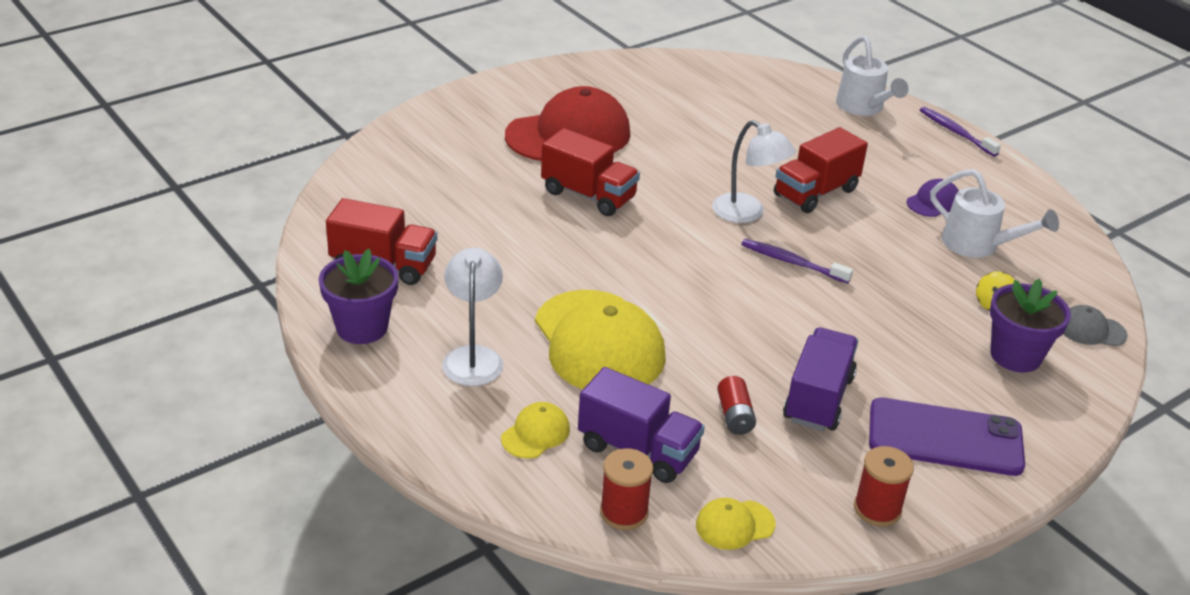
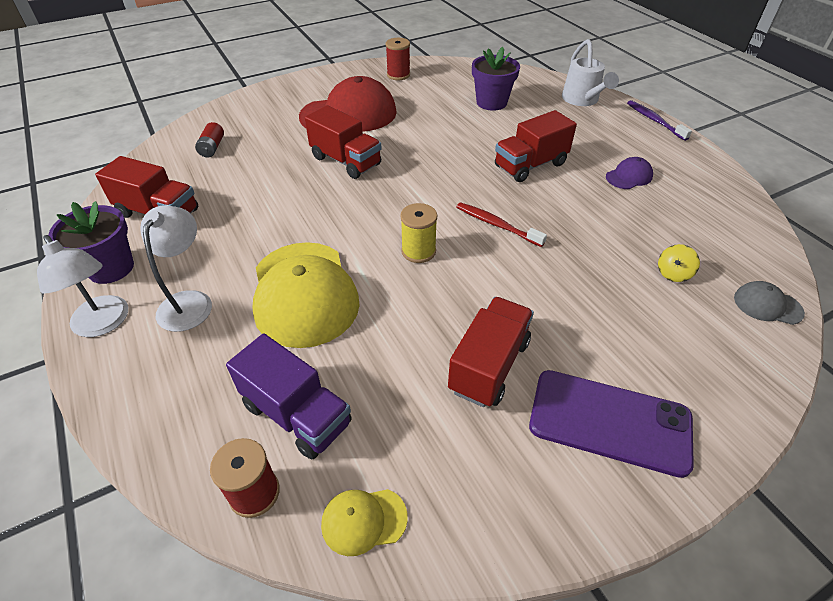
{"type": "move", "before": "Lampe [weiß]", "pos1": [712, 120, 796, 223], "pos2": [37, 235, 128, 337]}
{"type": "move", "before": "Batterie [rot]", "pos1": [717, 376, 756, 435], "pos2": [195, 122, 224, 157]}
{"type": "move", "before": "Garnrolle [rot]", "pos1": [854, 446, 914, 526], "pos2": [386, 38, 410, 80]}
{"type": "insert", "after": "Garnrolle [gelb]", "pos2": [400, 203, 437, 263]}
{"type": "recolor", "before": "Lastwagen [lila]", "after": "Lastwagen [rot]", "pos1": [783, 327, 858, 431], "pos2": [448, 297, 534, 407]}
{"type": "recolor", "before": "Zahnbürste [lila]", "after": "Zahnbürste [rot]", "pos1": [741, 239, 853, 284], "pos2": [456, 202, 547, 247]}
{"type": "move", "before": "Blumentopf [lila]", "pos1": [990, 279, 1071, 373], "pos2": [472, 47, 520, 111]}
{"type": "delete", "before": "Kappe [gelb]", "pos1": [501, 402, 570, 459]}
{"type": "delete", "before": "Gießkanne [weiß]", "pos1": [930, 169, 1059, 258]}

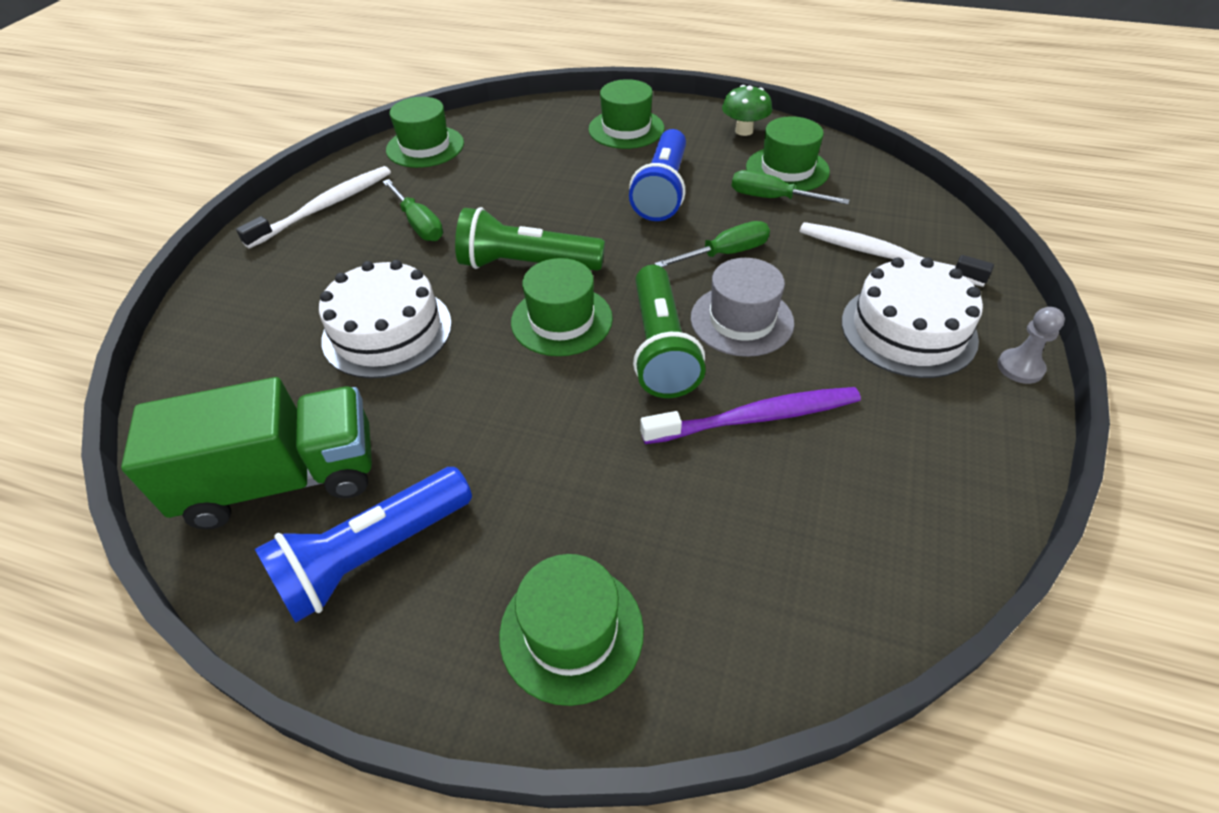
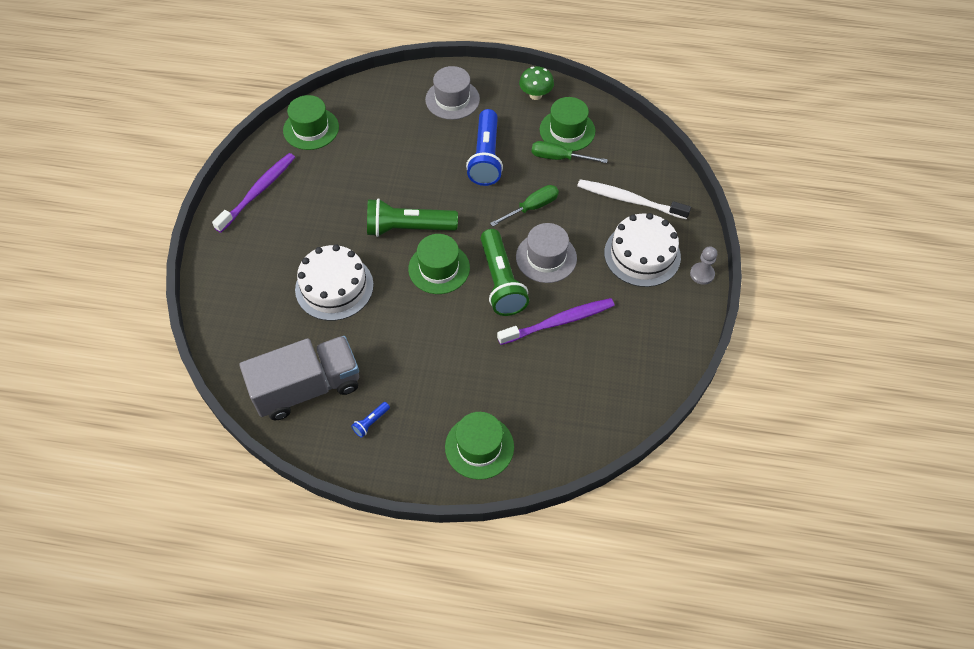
{"type": "recolor", "before": "Zahnbürste [weiß]", "after": "Zahnbürste [lila]", "pos1": [236, 166, 391, 249], "pos2": [212, 153, 295, 233]}
{"type": "recolor", "before": "Lastwagen [grün]", "after": "Lastwagen [grau]", "pos1": [121, 377, 372, 530], "pos2": [239, 336, 359, 420]}
{"type": "resize", "before": "Taschenlampe [blau]", "pos1": [255, 467, 472, 623], "pos2": [351, 402, 390, 438], "scale": 0.41}
{"type": "recolor", "before": "Hut [grün]", "after": "Hut [grau]", "pos1": [589, 79, 665, 149], "pos2": [425, 66, 480, 120]}
{"type": "delete", "before": "Schraubenzieher [grün]", "pos1": [382, 179, 443, 241]}

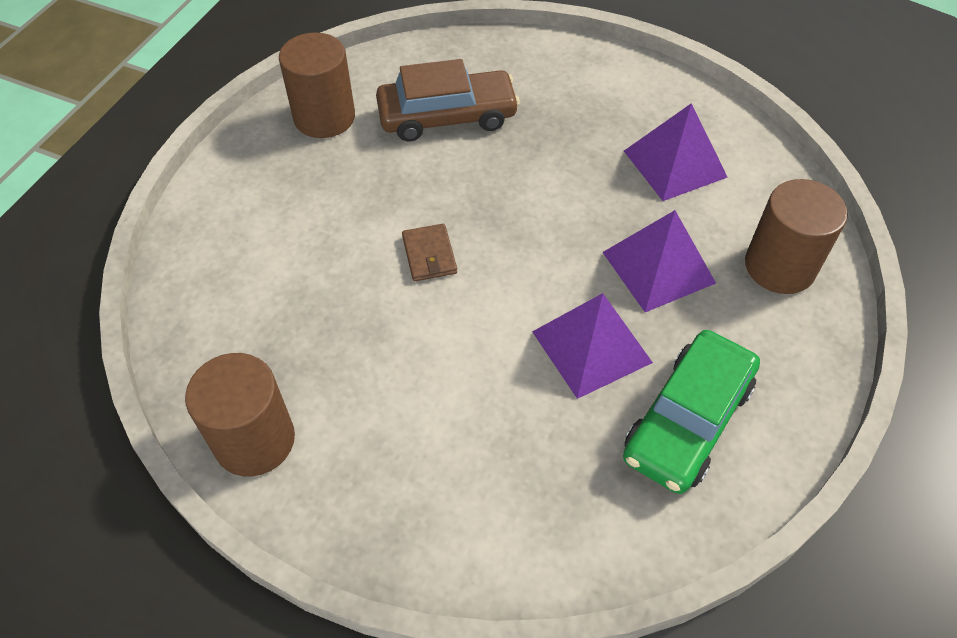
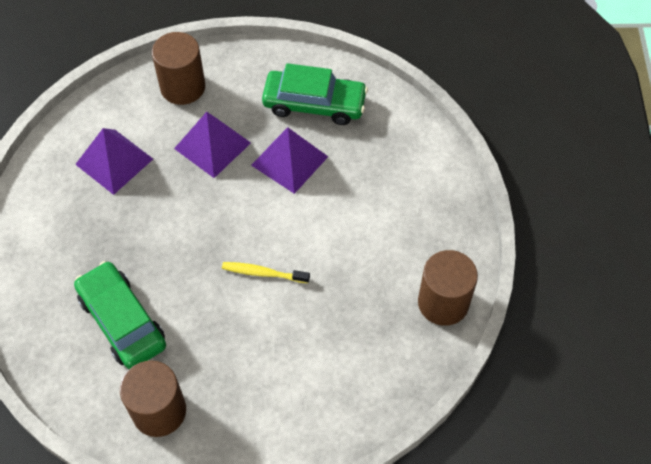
{"type": "recolor", "before": "Auto [braun]", "after": "Auto [grün]", "pos1": [376, 59, 520, 141], "pos2": [74, 261, 166, 369]}
{"type": "replace", "before": "Geldbörse [braun]", "after": "Zahnbürste [gelb]", "pos1": [402, 224, 457, 281], "pos2": [222, 262, 310, 283]}

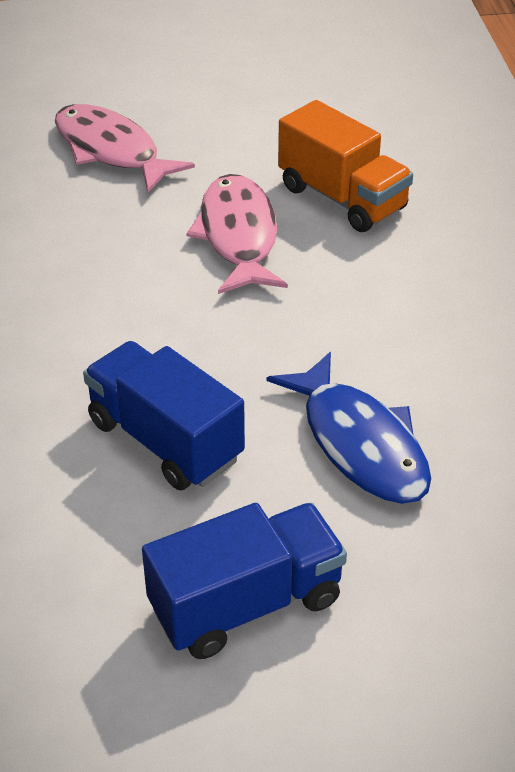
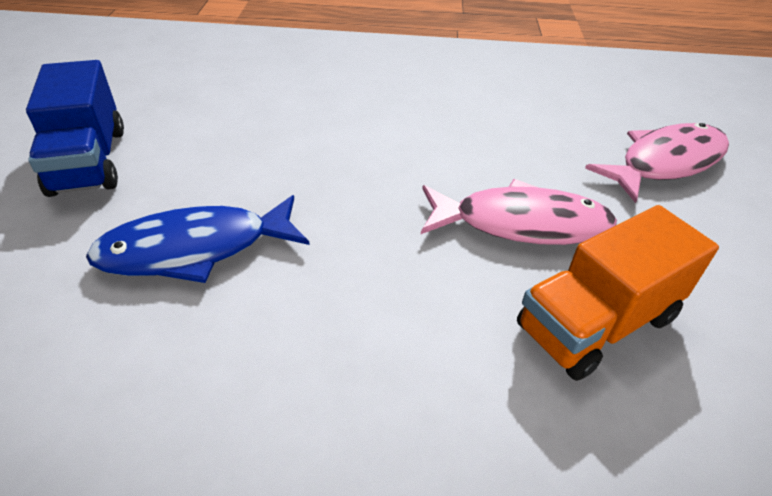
{"type": "delete", "before": "Lastwagen [blau]", "pos1": [83, 341, 245, 490]}

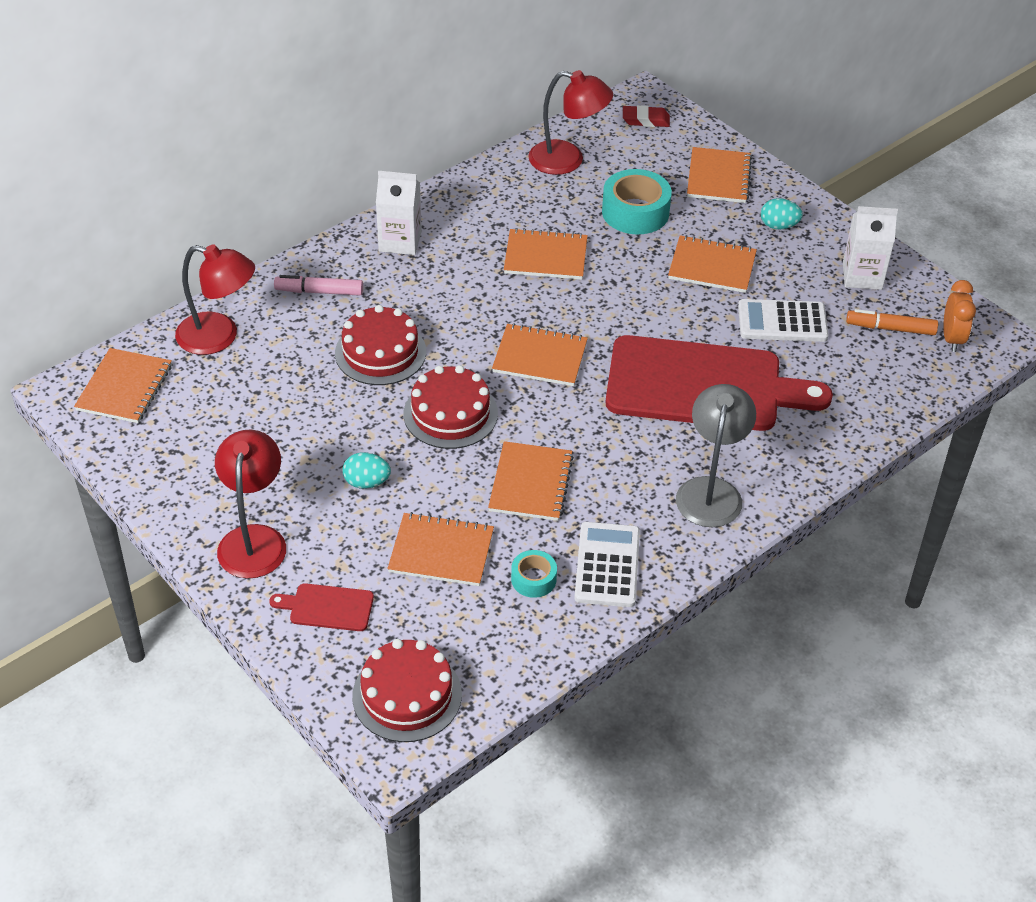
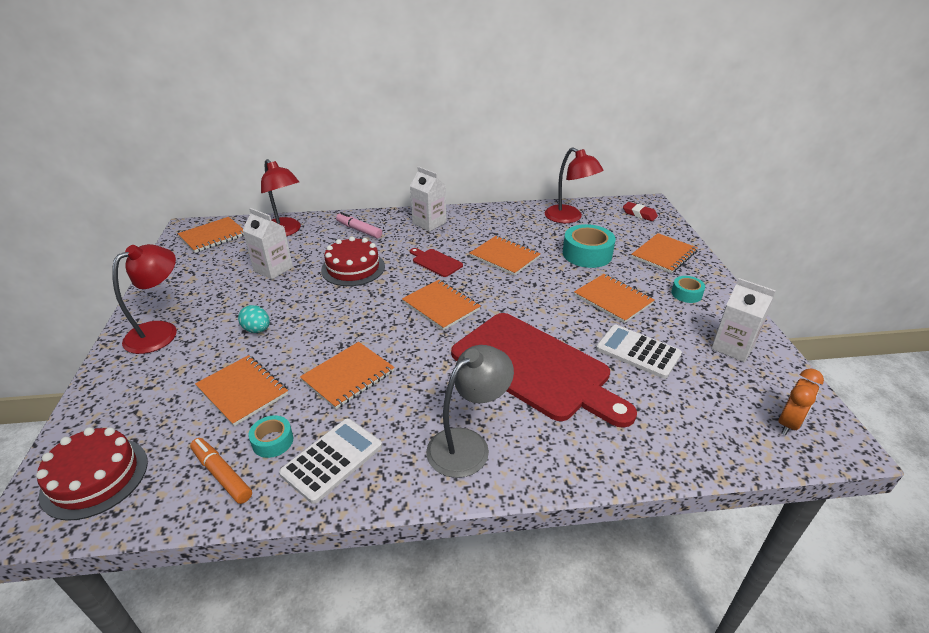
{"type": "move", "before": "Filzstift [orange]", "pos1": [846, 309, 938, 335], "pos2": [190, 438, 252, 504]}
{"type": "insert", "after": "Getränkekarton [weiß]", "pos2": [242, 208, 293, 279]}
{"type": "move", "before": "Schneidebrett [rot]", "pos1": [269, 583, 374, 631], "pos2": [410, 248, 463, 277]}
{"type": "replace", "before": "Ei [türkis]", "after": "Klebeband [türkis]", "pos1": [761, 198, 803, 230], "pos2": [671, 276, 705, 303]}
{"type": "delete", "before": "Kuchen [rot]", "pos1": [404, 365, 498, 449]}

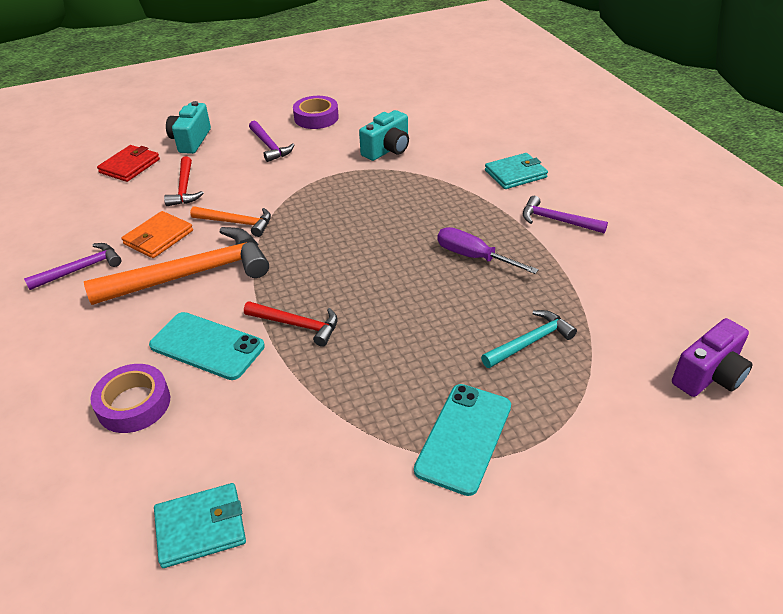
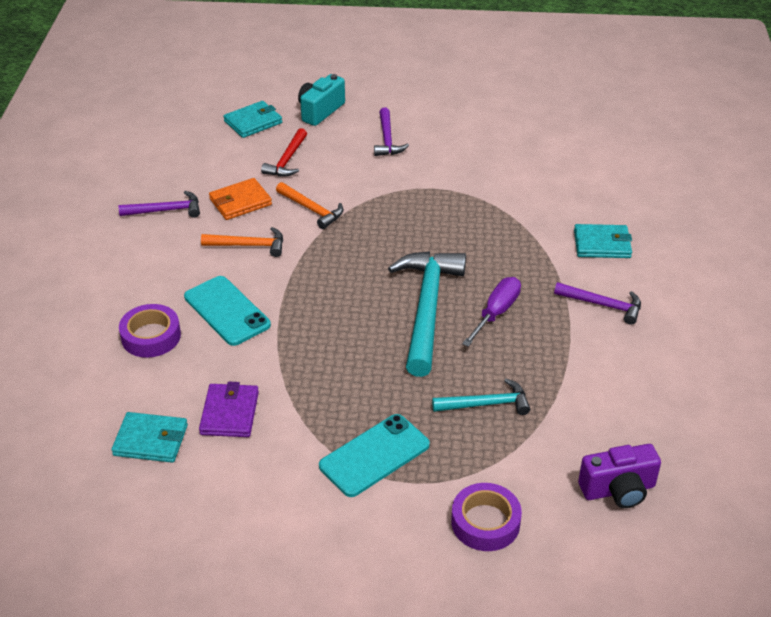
{"type": "insert", "after": "Geldbörse [lila]", "pos2": [199, 382, 259, 437]}
{"type": "resize", "before": "Hammer [orange]", "pos1": [84, 227, 269, 305], "pos2": [201, 227, 283, 257], "scale": 0.53}
{"type": "recolor", "before": "Geldbörse [rot]", "after": "Geldbörse [türkis]", "pos1": [97, 145, 160, 182], "pos2": [223, 101, 282, 138]}
{"type": "insert", "after": "Hammer [türkis]", "pos2": [388, 251, 466, 377]}
{"type": "move", "before": "Klebeband [lila]", "pos1": [293, 96, 339, 129], "pos2": [451, 483, 522, 551]}
{"type": "rotate", "before": "Schraubenzieher [lila]", "pos1": [437, 227, 539, 274], "pos2": [462, 277, 521, 347], "turn": 60}
{"type": "rotate", "before": "Hammer [lila]", "pos1": [523, 196, 608, 234], "pos2": [554, 282, 641, 325], "turn": 150}
{"type": "delete", "before": "Hammer [rot]", "pos1": [244, 301, 338, 347]}
{"type": "delete", "before": "Kamera [türkis]", "pos1": [359, 110, 409, 161]}

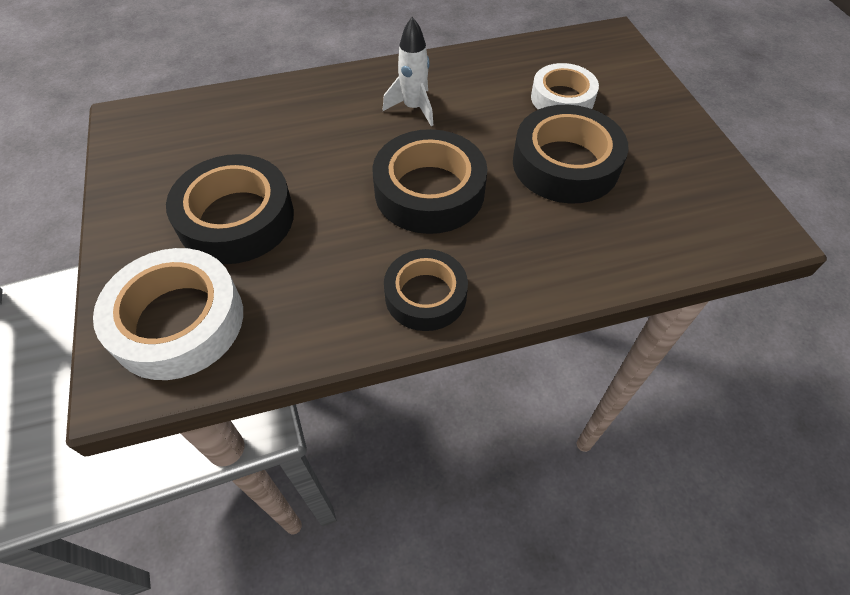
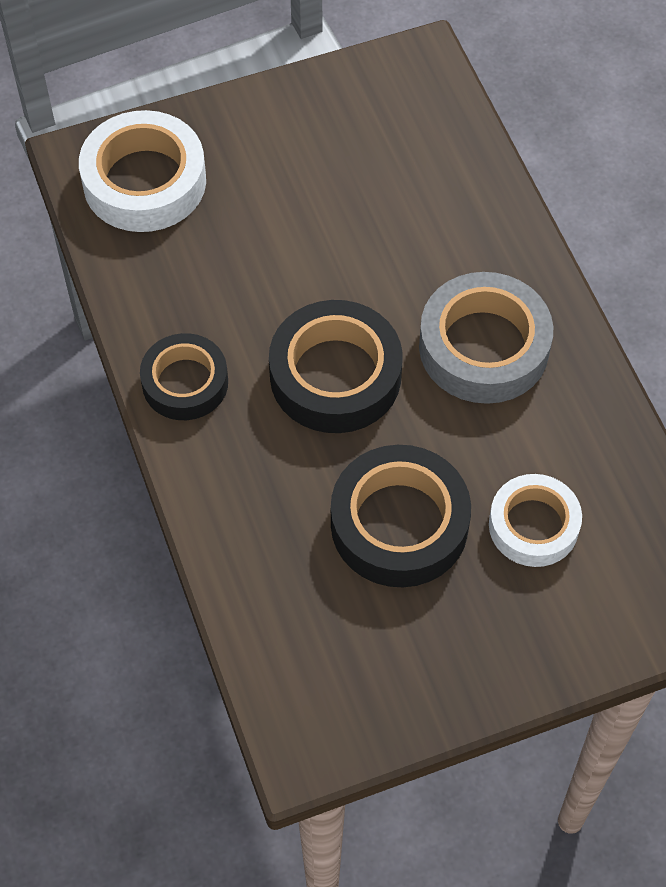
{"type": "replace", "before": "Rakete [weiß]", "after": "Klebeband [grau]", "pos1": [383, 17, 433, 126], "pos2": [419, 272, 553, 404]}
{"type": "delete", "before": "Klebeband [schwarz]", "pos1": [166, 154, 294, 264]}

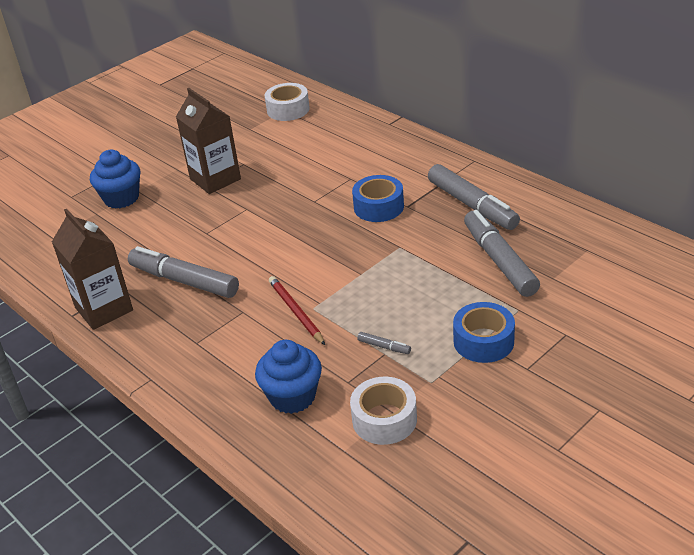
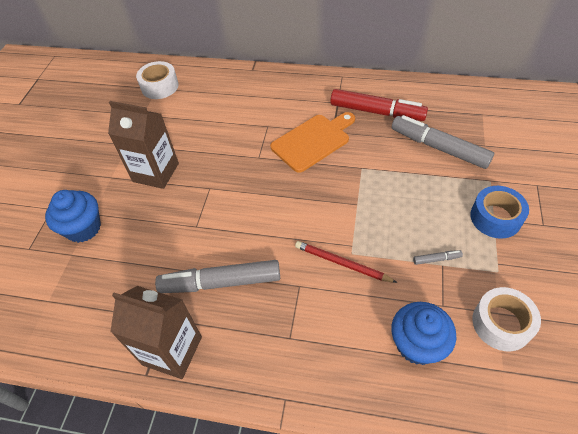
{"type": "replace", "before": "Klebeband [blau]", "after": "Schneidebrett [orange]", "pos1": [352, 175, 404, 222], "pos2": [270, 112, 355, 173]}
{"type": "recolor", "before": "Filzstift [grau]", "after": "Filzstift [rot]", "pos1": [428, 164, 520, 230], "pos2": [330, 89, 428, 121]}

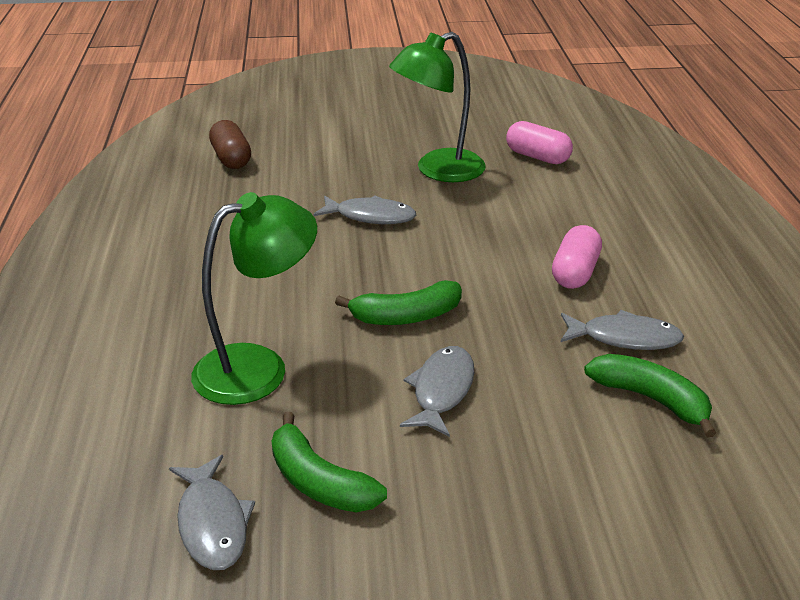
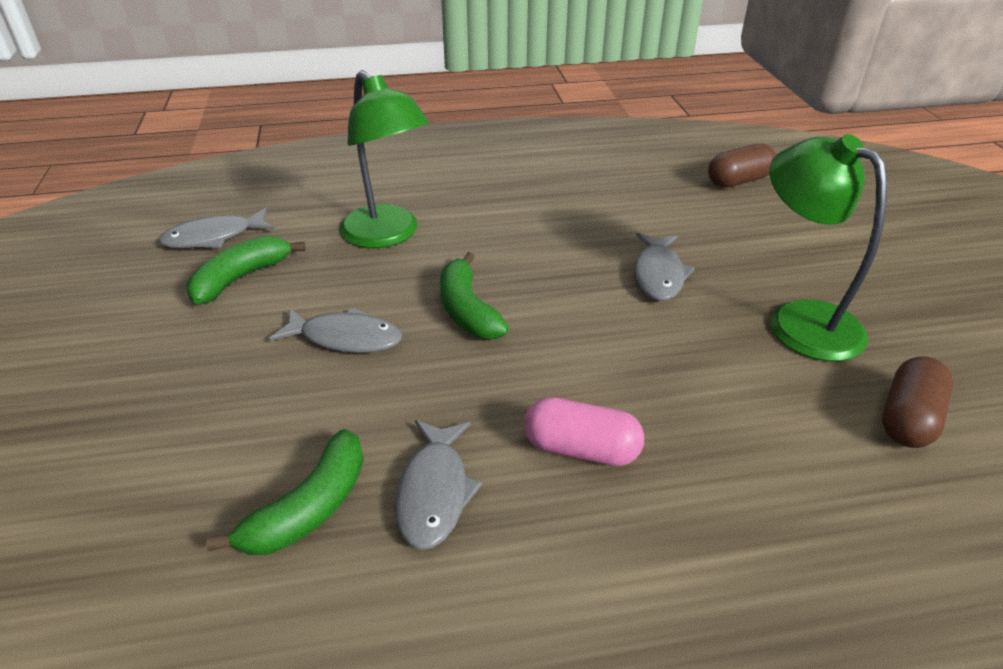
{"type": "recolor", "before": "Kapsel [rosa]", "after": "Kapsel [braun]", "pos1": [506, 121, 573, 164], "pos2": [882, 356, 953, 448]}

